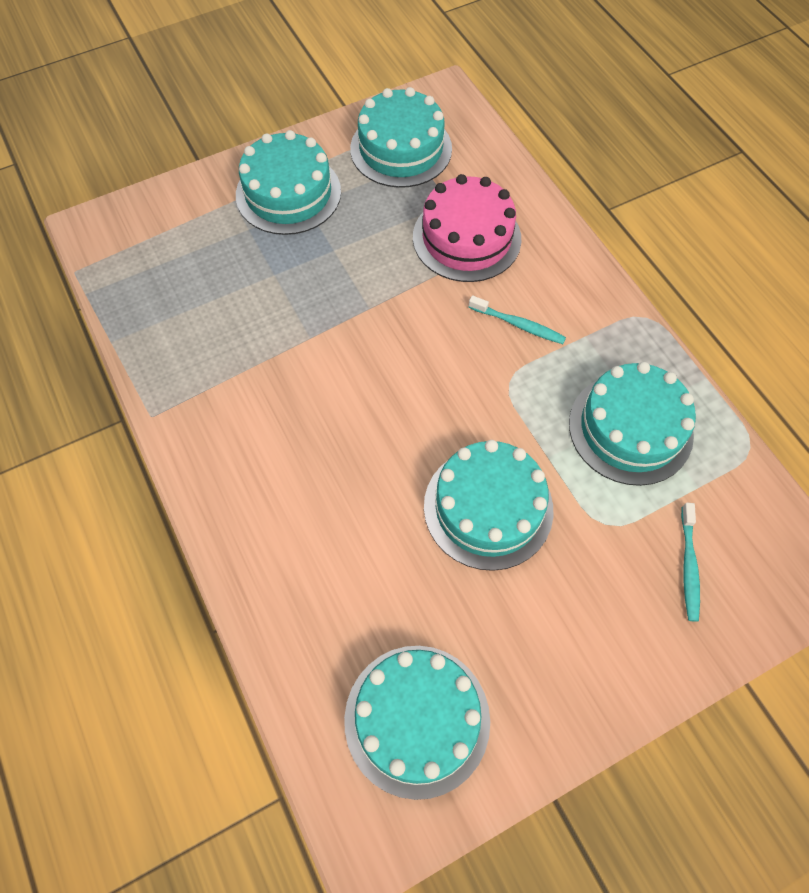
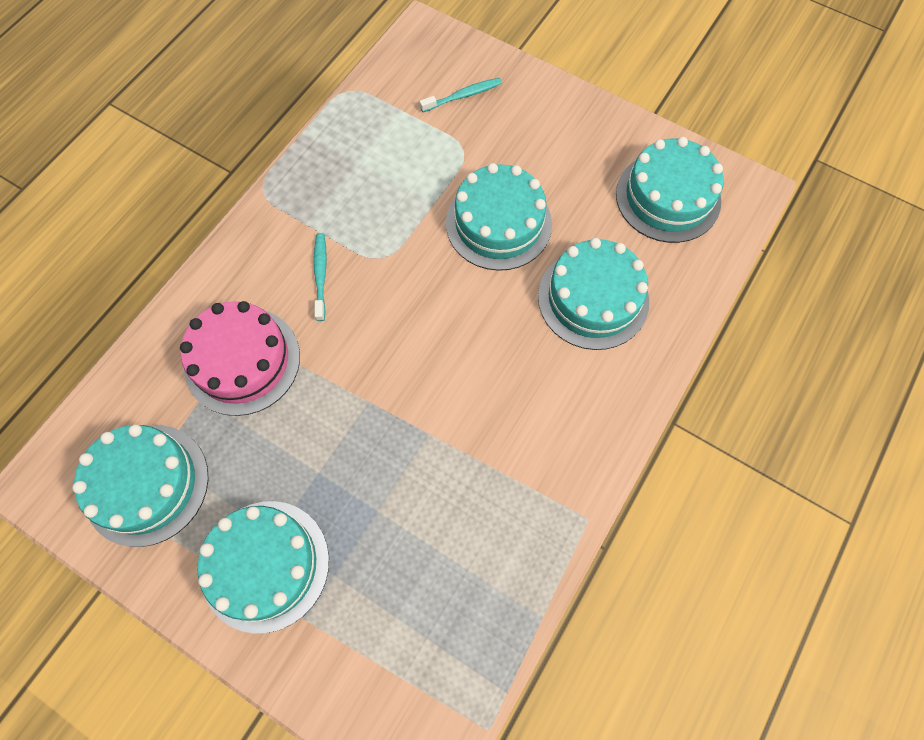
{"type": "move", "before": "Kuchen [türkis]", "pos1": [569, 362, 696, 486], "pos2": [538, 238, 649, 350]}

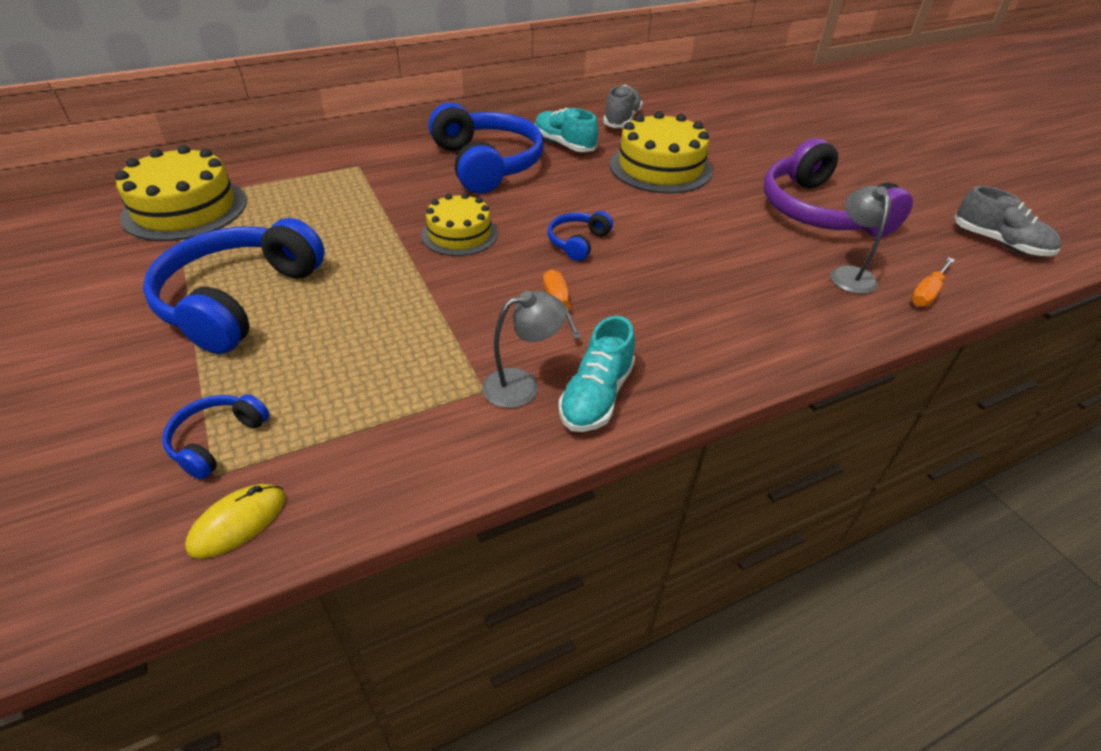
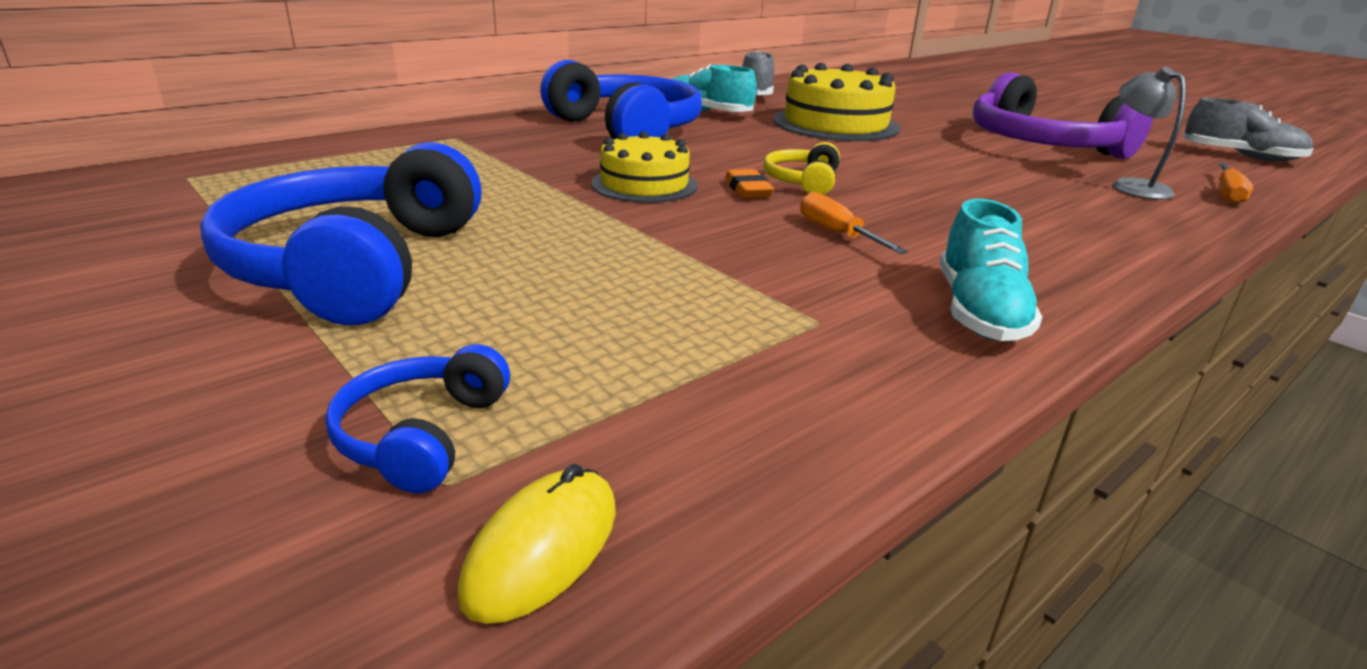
{"type": "insert", "after": "Radiergummi [orange]", "pos2": [725, 169, 774, 198]}
{"type": "recolor", "before": "Kopfhörer [blau]", "after": "Kopfhörer [gelb]", "pos1": [548, 211, 613, 261], "pos2": [764, 142, 840, 195]}
{"type": "delete", "before": "Kuchen [gelb]", "pos1": [115, 145, 247, 241]}
{"type": "delete", "before": "Lampe [grau]", "pos1": [482, 291, 567, 408]}

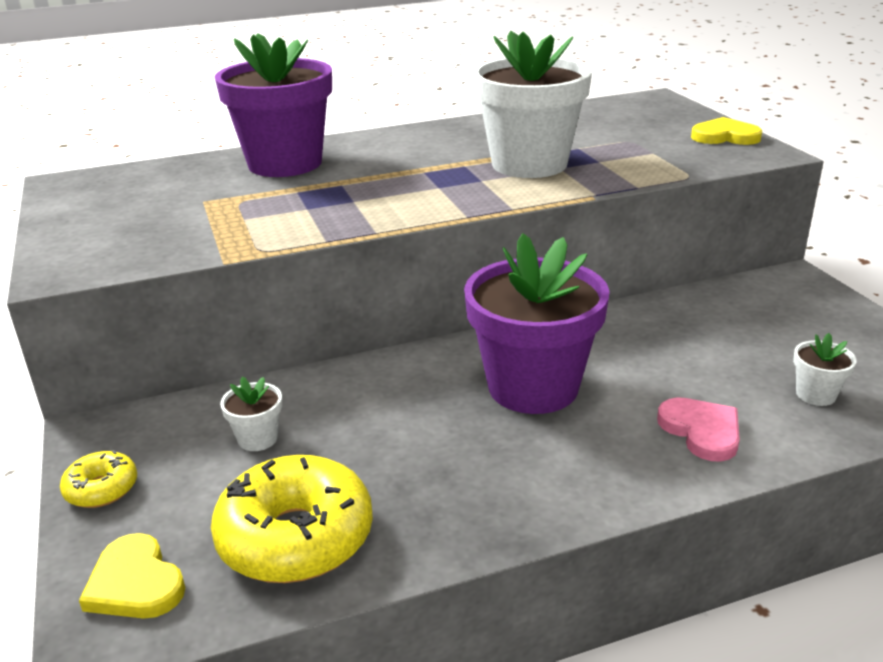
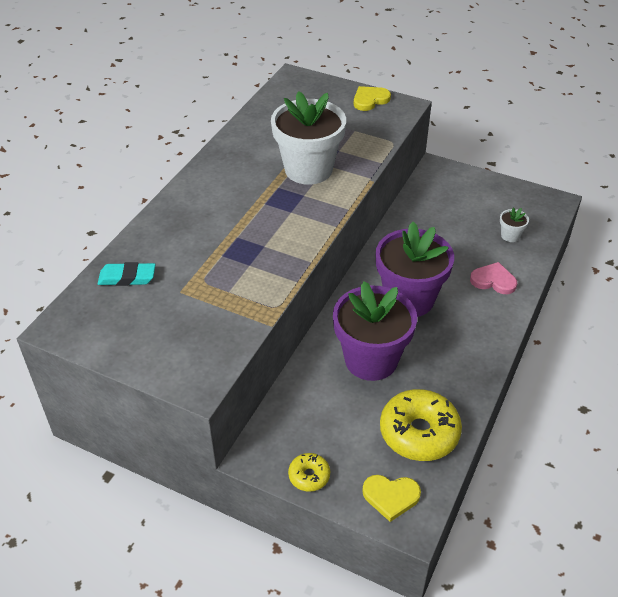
{"type": "insert", "after": "Radiergummi [türkis]", "pos2": [98, 262, 156, 286]}
{"type": "move", "before": "Blumentopf [lila]", "pos1": [215, 33, 332, 177], "pos2": [333, 281, 417, 381]}
{"type": "delete", "before": "Blumentopf [weiß]", "pos1": [220, 376, 282, 451]}

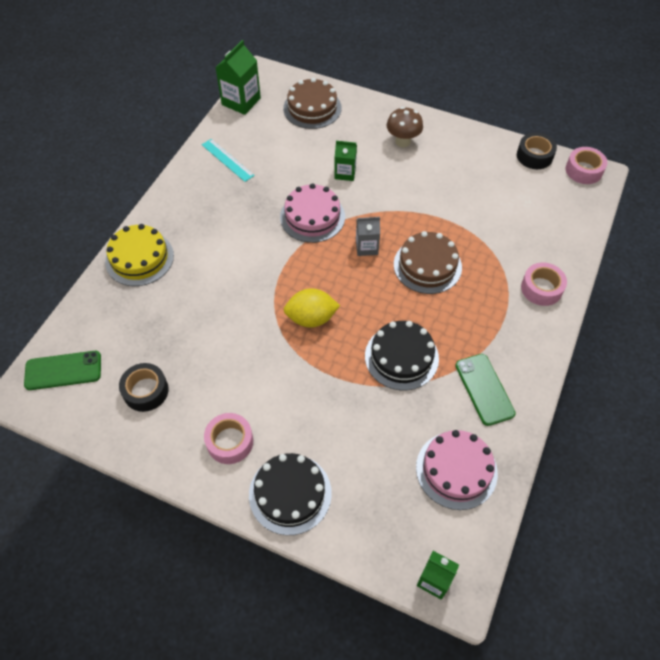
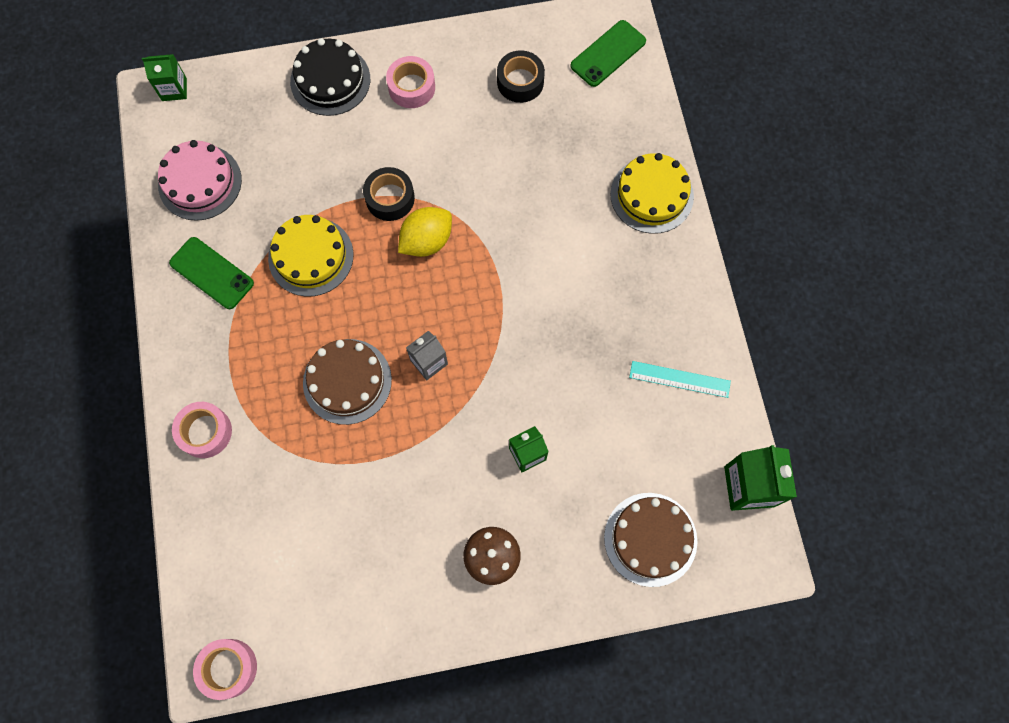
{"type": "recolor", "before": "Kuchen [schwarz]", "after": "Kuchen [gelb]", "pos1": [365, 321, 439, 390], "pos2": [268, 215, 354, 297]}
{"type": "move", "before": "Klebeband [schwarz]", "pos1": [517, 133, 557, 169], "pos2": [363, 167, 415, 221]}
{"type": "delete", "before": "Kuchen [rosa]", "pos1": [280, 183, 345, 243]}

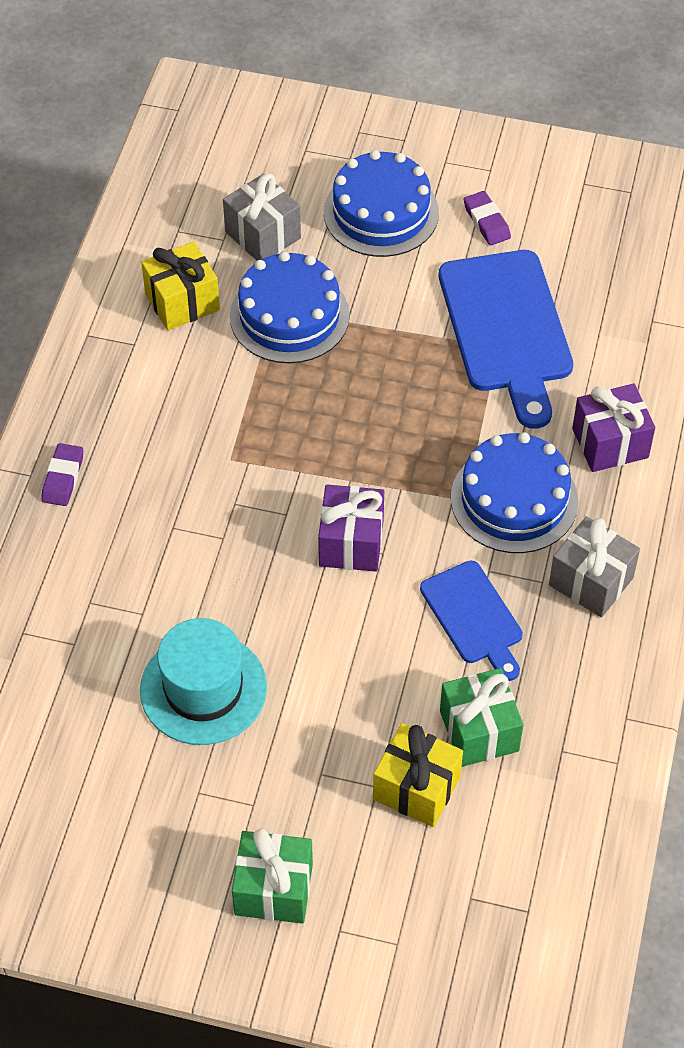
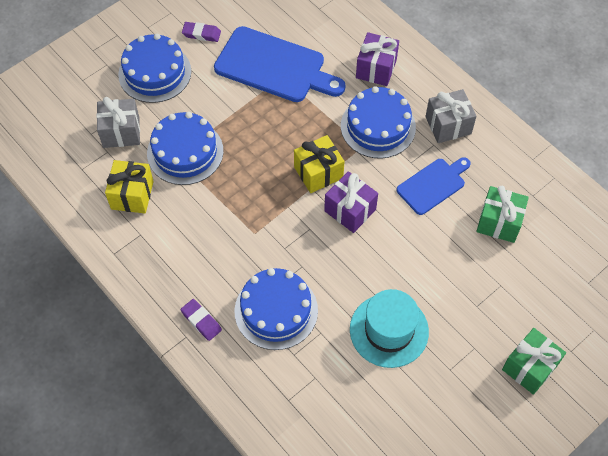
{"type": "insert", "after": "Kuchen [blau]", "pos2": [235, 268, 318, 350]}
{"type": "move", "before": "Geschenk [gelb]", "pos1": [373, 723, 463, 827], "pos2": [294, 135, 345, 193]}
{"type": "rotate", "before": "Schneidebrett [blau]", "pos1": [420, 560, 523, 681], "pos2": [397, 157, 471, 215], "turn": -45}

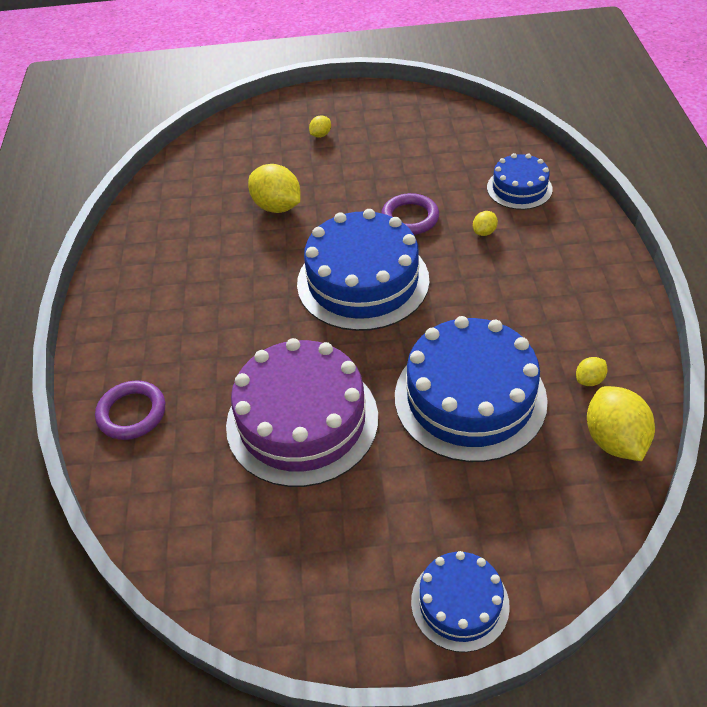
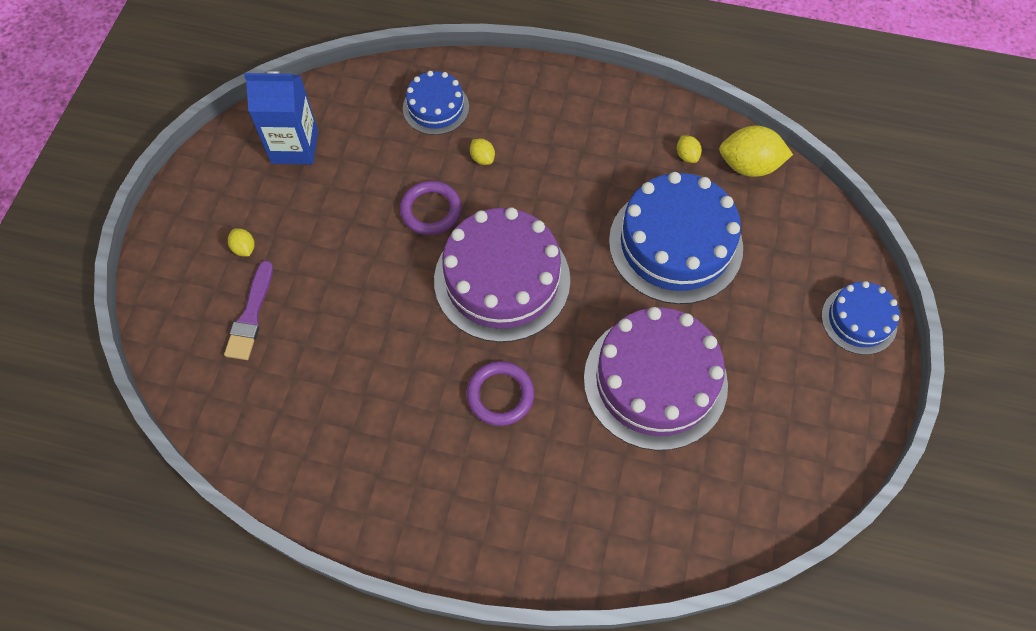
{"type": "insert", "after": "Pinsel [lila]", "pos2": [224, 260, 273, 360]}
{"type": "insert", "after": "Getränkekarton [blau]", "pos2": [244, 71, 318, 165]}
{"type": "recolor", "before": "Kuchen [blau]", "after": "Kuchen [lila]", "pos1": [297, 209, 429, 331], "pos2": [434, 207, 570, 342]}
{"type": "move", "before": "Ring [lila]", "pos1": [95, 381, 165, 440], "pos2": [466, 361, 534, 426]}
{"type": "delete", "before": "Zitrone [gelb]", "pos1": [248, 164, 300, 213]}

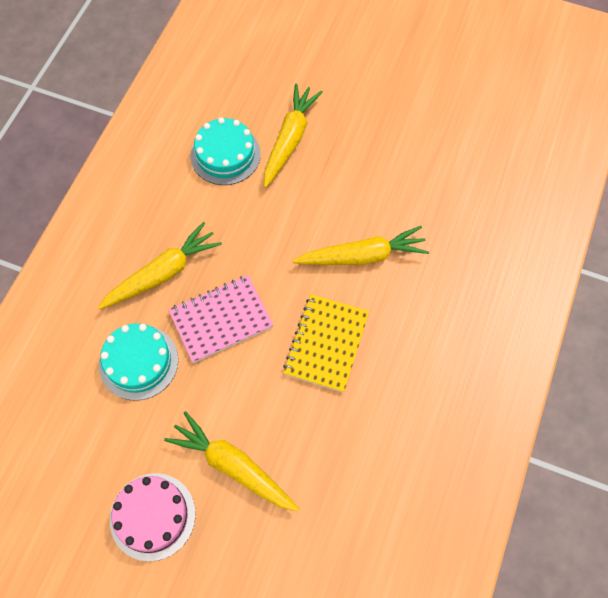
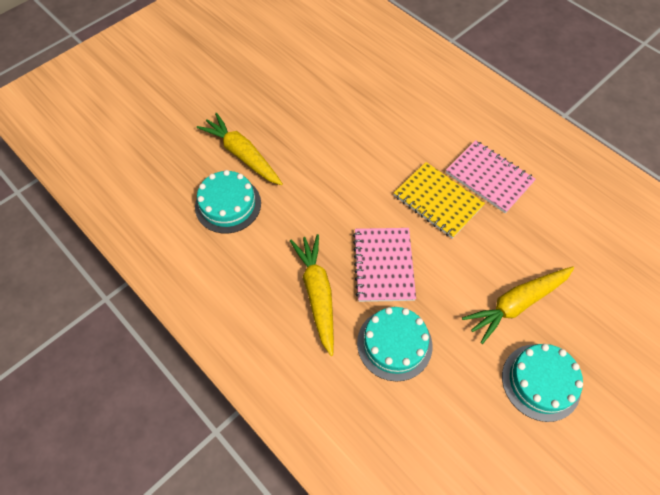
{"type": "insert", "after": "Notizbuch [rosa]", "pos2": [446, 140, 536, 213]}
{"type": "recolor", "before": "Kuchen [rosa]", "after": "Kuchen [türkis]", "pos1": [110, 473, 196, 562], "pos2": [502, 344, 583, 422]}
{"type": "delete", "before": "Karotte [gelb]", "pos1": [293, 226, 429, 265]}

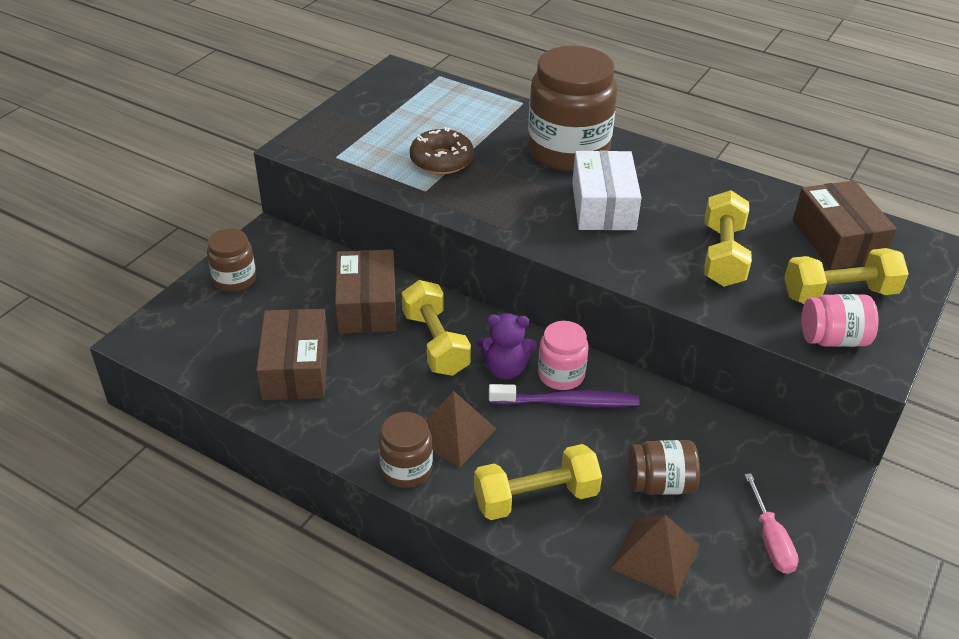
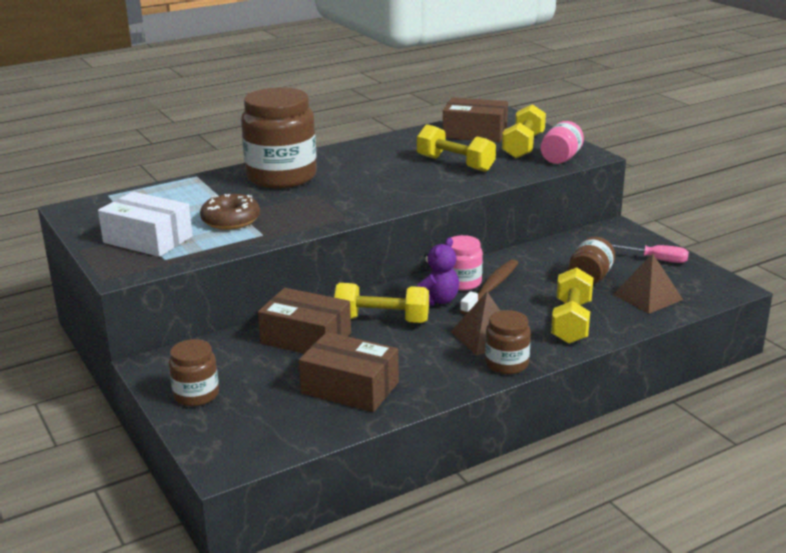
{"type": "move", "before": "Schachtel [weiß]", "pos1": [572, 151, 642, 230], "pos2": [98, 192, 193, 257]}
{"type": "recolor", "before": "Zahnbürste [lila]", "after": "Zahnbürste [braun]", "pos1": [489, 384, 640, 407], "pos2": [460, 259, 518, 315]}

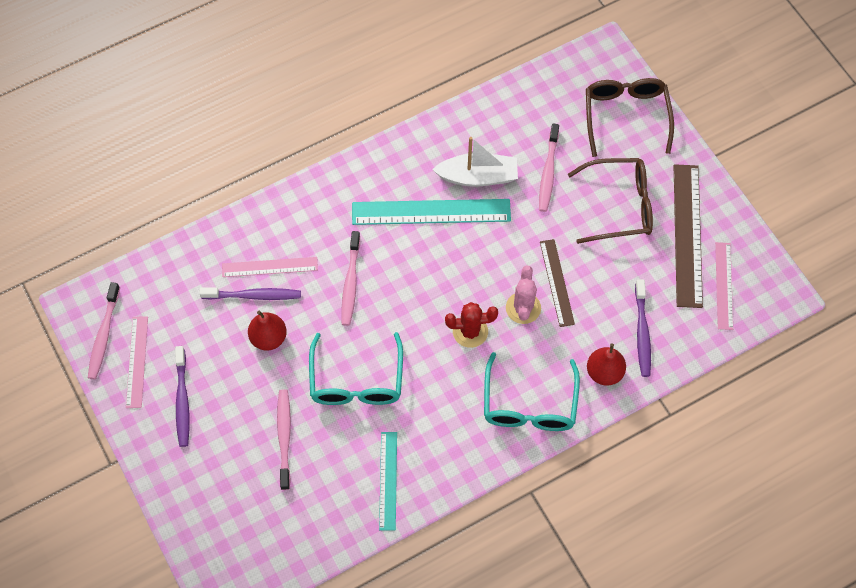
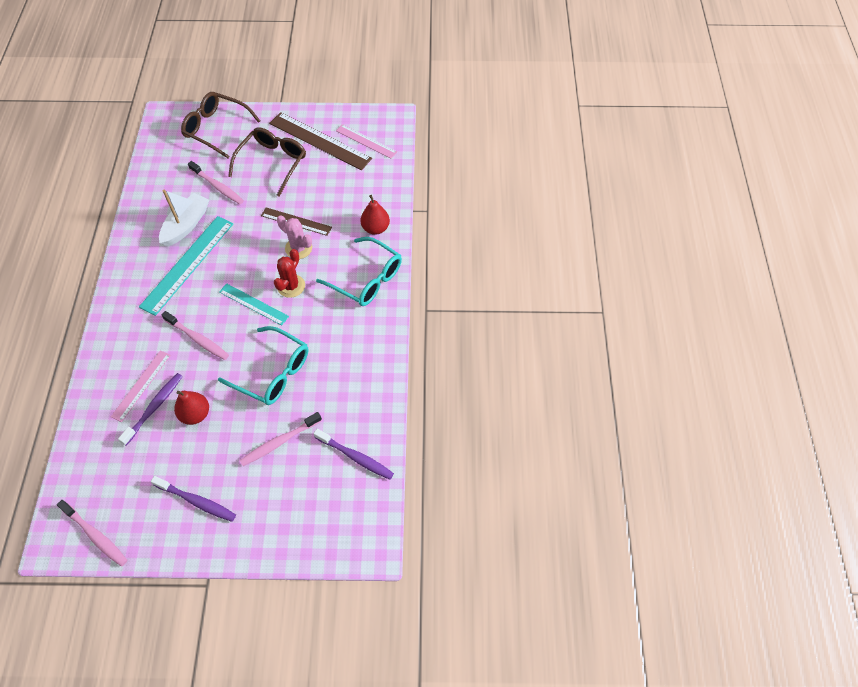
{"type": "move", "before": "Lineal [türkis]", "pos1": [379, 432, 397, 530], "pos2": [219, 283, 289, 325]}
{"type": "rotate", "before": "Zahnbürste [rosa]", "pos1": [277, 389, 291, 490], "pos2": [240, 412, 322, 466], "turn": -60}
{"type": "move", "before": "Zahnbürste [lila]", "pos1": [635, 279, 651, 377], "pos2": [313, 429, 394, 480]}
{"type": "delete", "before": "Lineal [rosa]", "pos1": [126, 316, 148, 408]}

